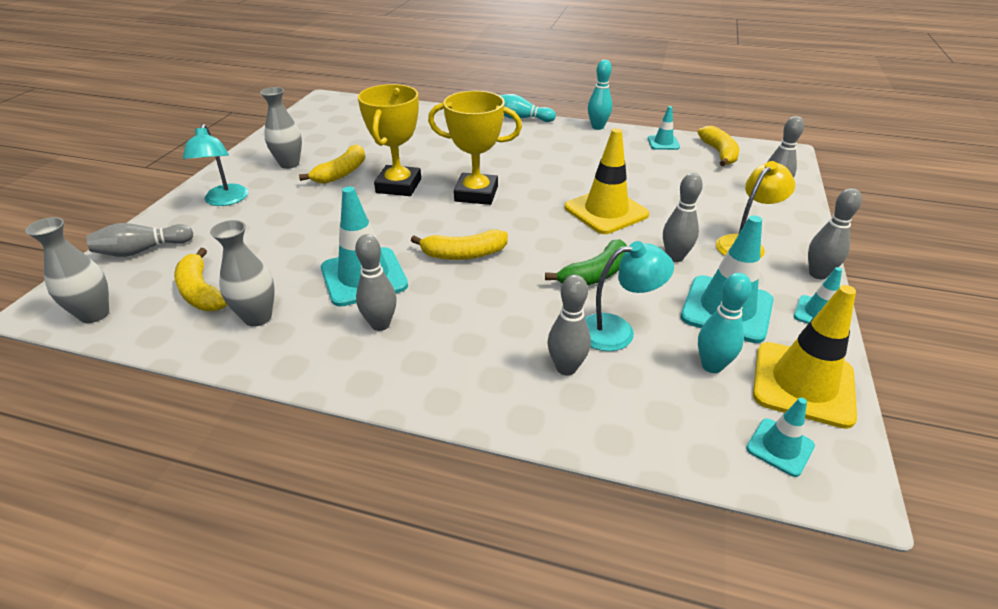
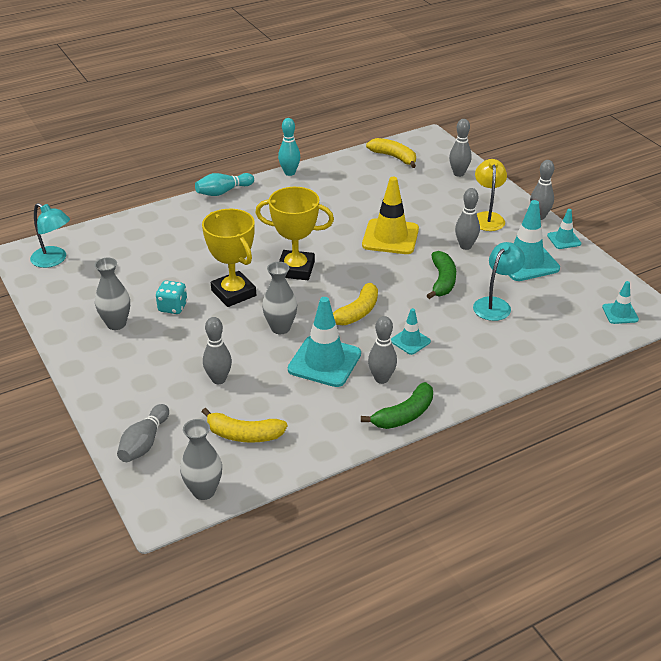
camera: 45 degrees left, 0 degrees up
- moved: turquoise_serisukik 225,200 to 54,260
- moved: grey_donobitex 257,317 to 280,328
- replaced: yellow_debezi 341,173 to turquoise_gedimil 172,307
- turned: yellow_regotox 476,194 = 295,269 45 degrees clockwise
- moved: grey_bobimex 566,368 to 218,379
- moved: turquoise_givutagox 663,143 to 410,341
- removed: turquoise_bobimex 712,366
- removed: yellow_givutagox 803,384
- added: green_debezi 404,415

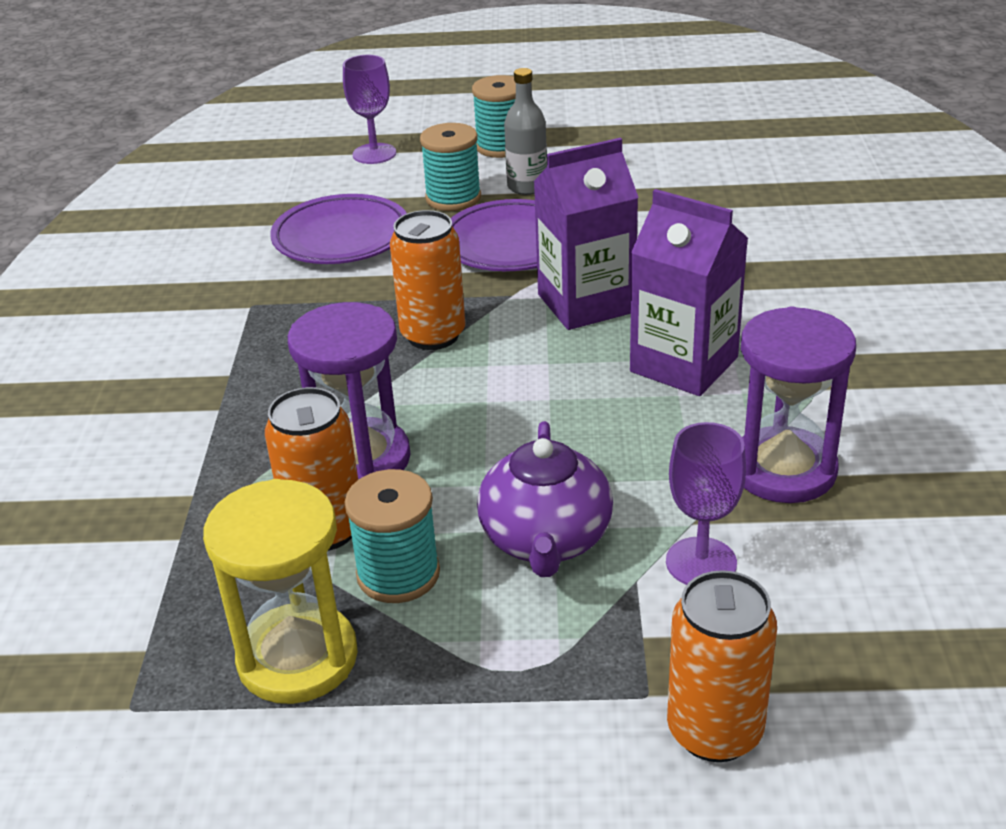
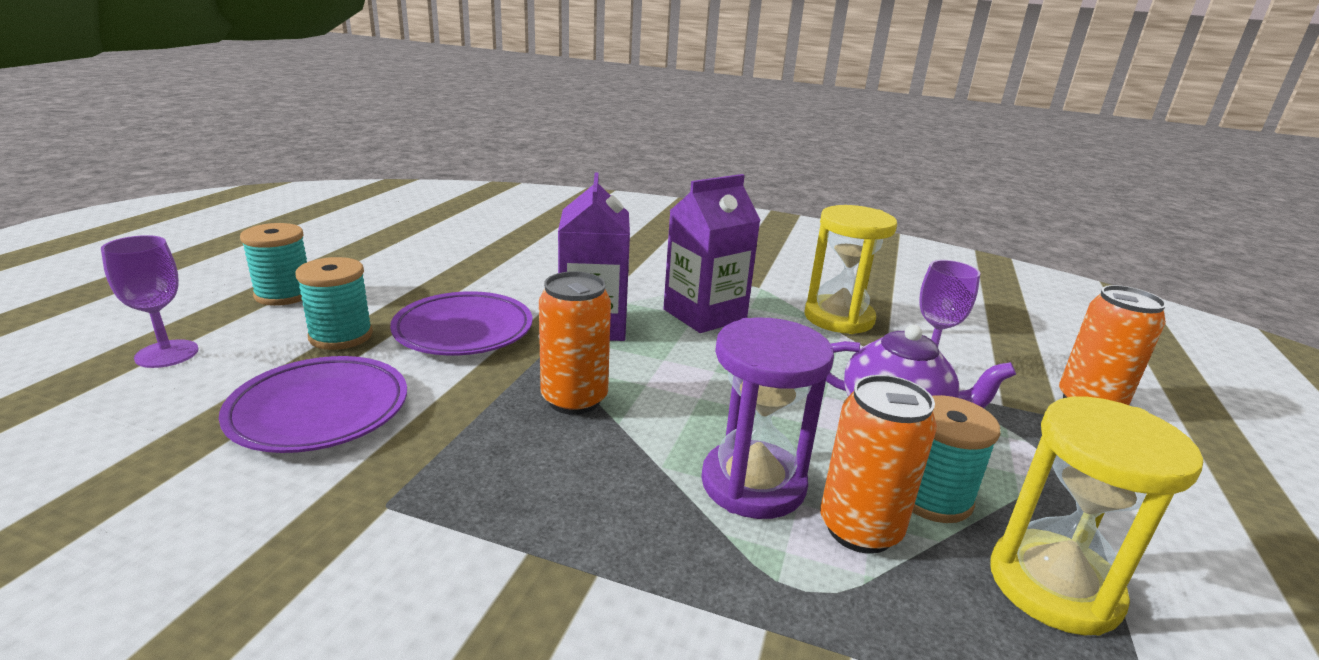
camera: 75 degrees left, 10 degrees down
- removed: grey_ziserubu 527,187
- recoloured: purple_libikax 783,470 to yellow_libikax 838,318

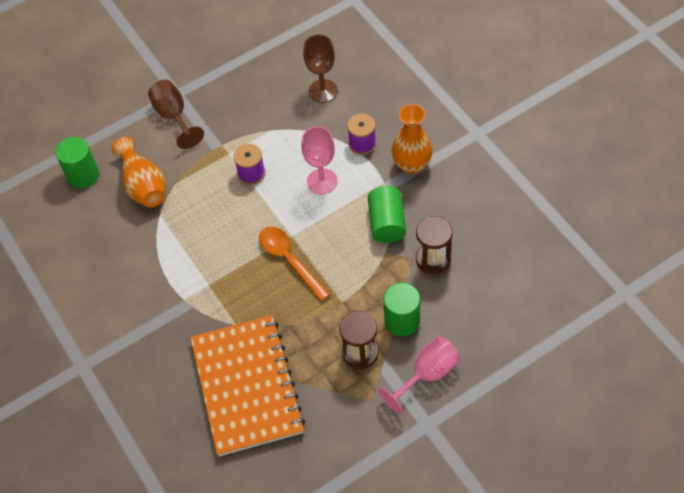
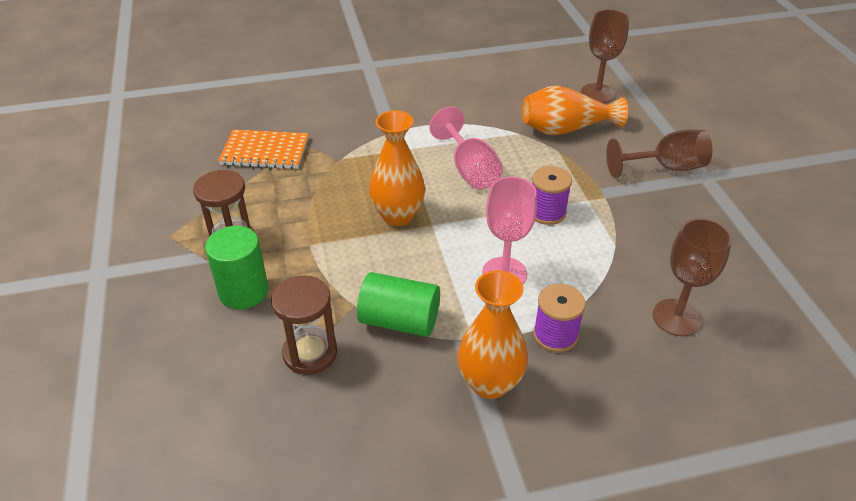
camera: 105 degrees right, 15 degrees down
- replaced: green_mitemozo 83,175 to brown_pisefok 597,93
- resized: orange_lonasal 247,386 = 265,152 x0.54
- replaced: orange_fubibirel 289,260 to orange_donobitex 398,215
- moved: pink_pisefok 427,374 to 469,170

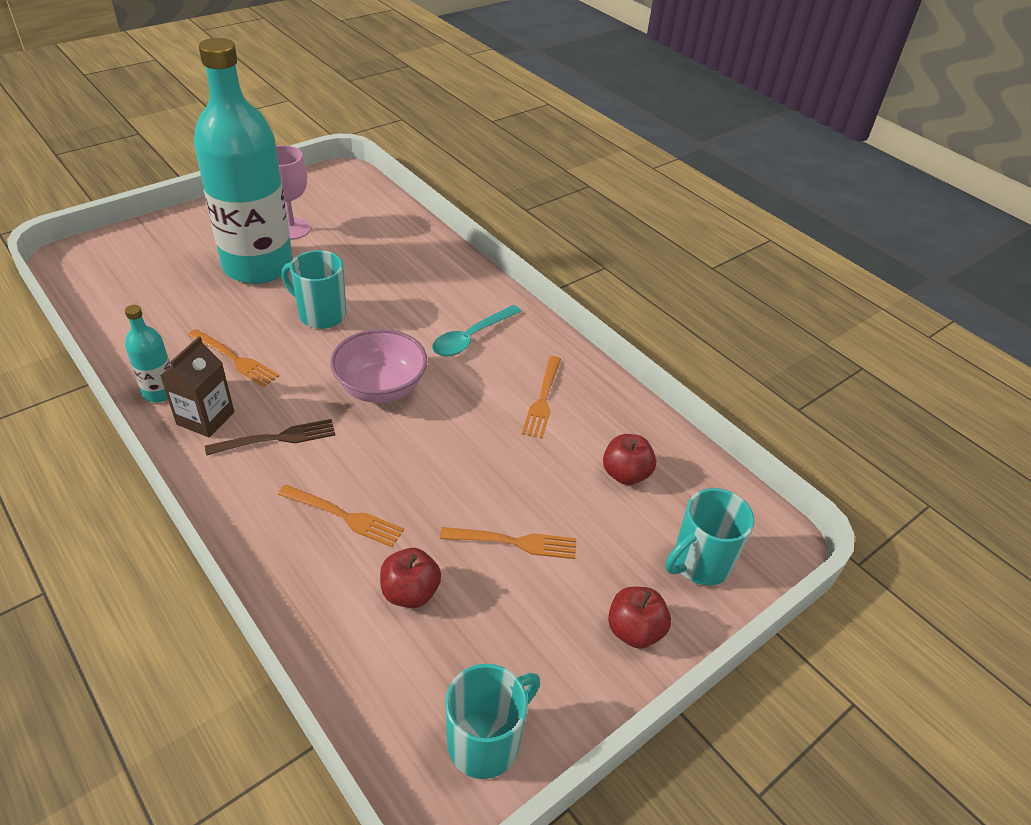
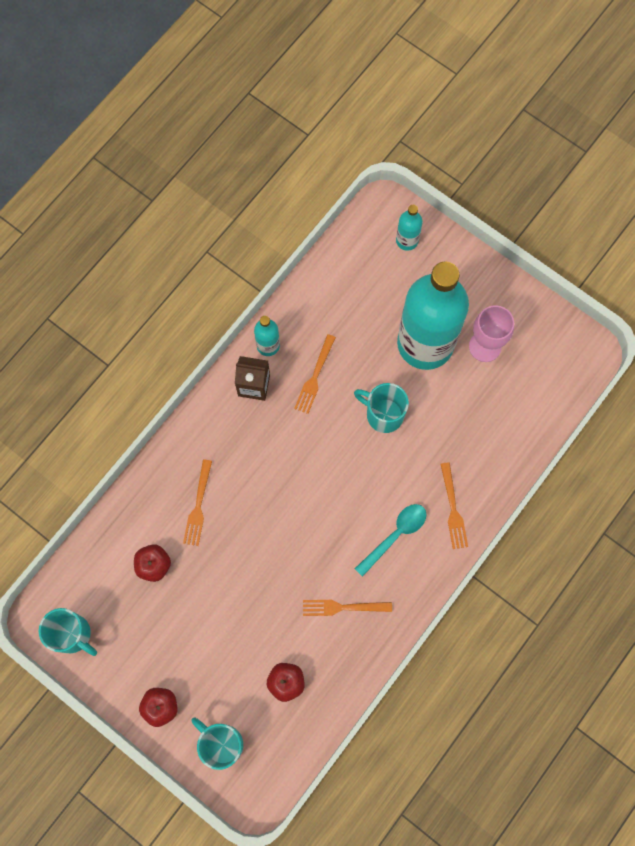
camera: 80 degrees right, 30 degrees up
- removed: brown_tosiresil 277,438
- turned: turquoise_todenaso 321,314 = 383,414 75 degrees counterclockwise
- removed: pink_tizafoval 381,388
- turned: turquoise_fubibirel 471,337 = 395,535 105 degrees clockwise
- moved: orange_tosiresil 514,542 to 453,509
- added: turquoise_ziserubu 407,240

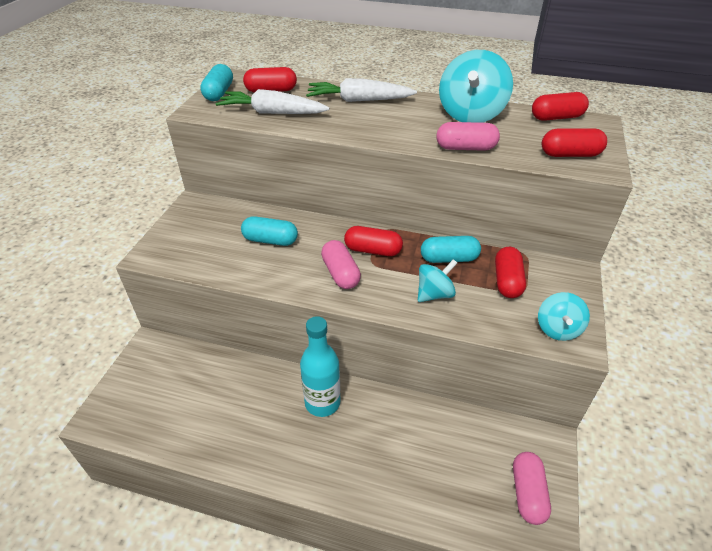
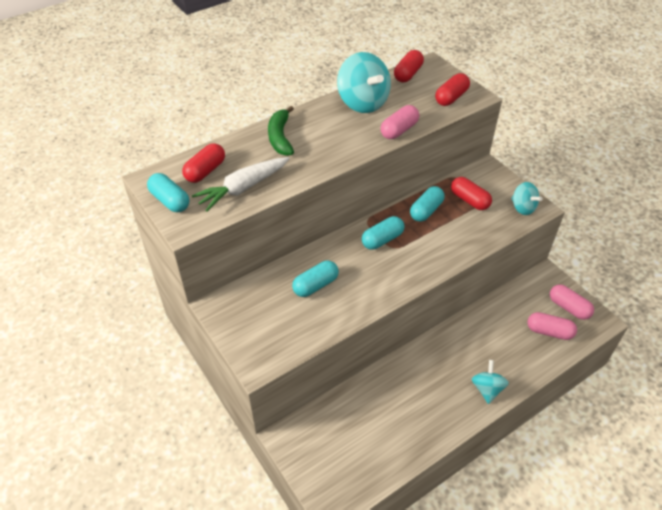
camera: 50 degrees left, 5 degrees up
- removed: turquoise_ziserubu 322,402
- replaced: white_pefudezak 359,100 to green_debezi 280,137
- moved: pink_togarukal 340,273 to 549,331
- recoloured: red_togarukal 373,250 to turquoise_togarukal 382,240
- moved: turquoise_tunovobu 434,294 to 487,389

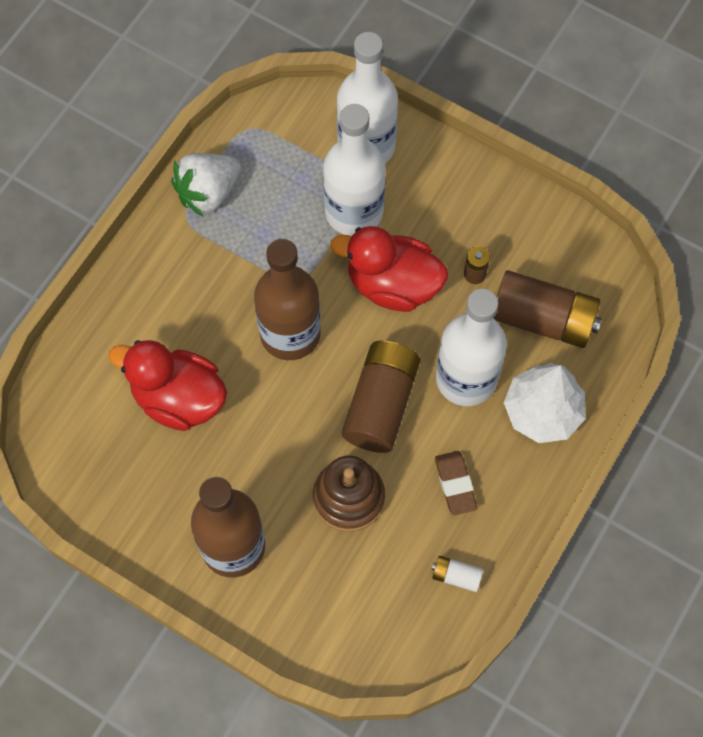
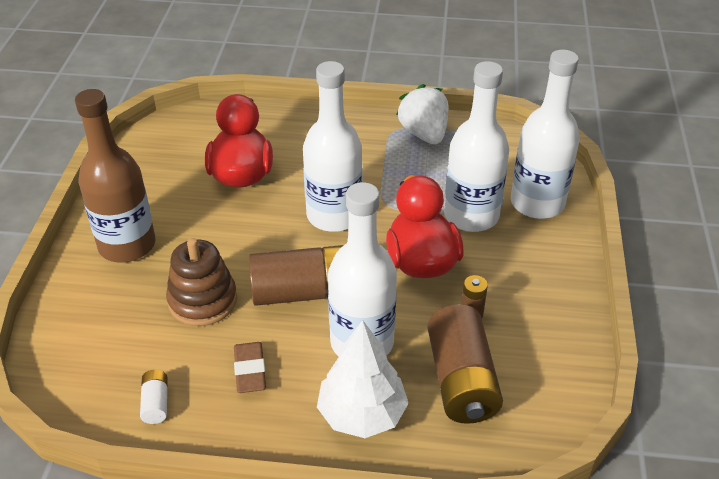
camera: 65 degrees right, 25 degrees down
- turned: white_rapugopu 208,193 = 424,134 45 degrees clockwise
- recoloured: brown_ziserubu 290,334 to white_ziserubu 334,215
- turned: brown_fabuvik 455,484 = 250,371 60 degrees counterclockwise

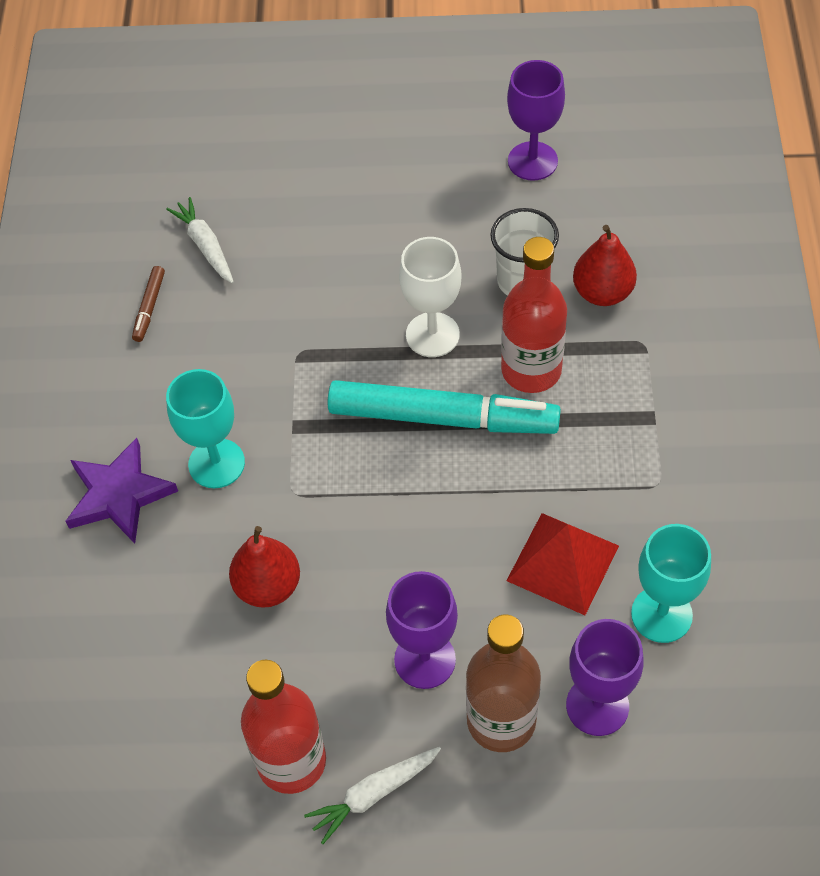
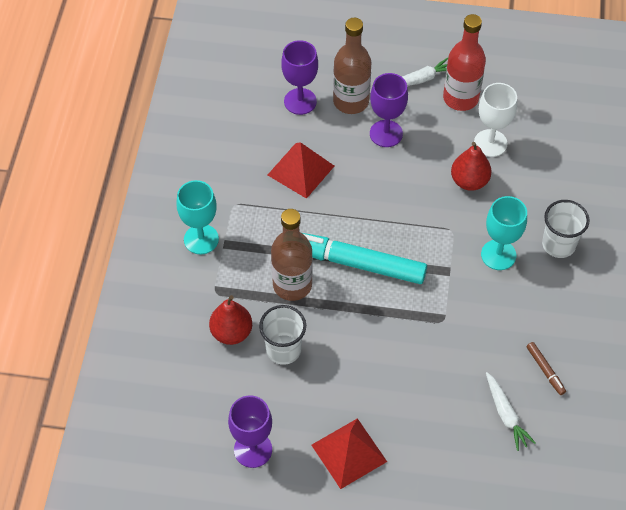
camera: 175 degrees left, 0 degrees up
- replaced: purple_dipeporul 119,494 to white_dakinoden 558,244
- turned: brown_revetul 149,307 = 545,370 135 degrees clockwise
- moved: white_pisefok 432,335 to 490,143
- recoloured: red_ziserubu 531,370 to brown_ziserubu 292,285
- moved: turquoise_pisefok 661,614 to 201,239
- added: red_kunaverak 349,453

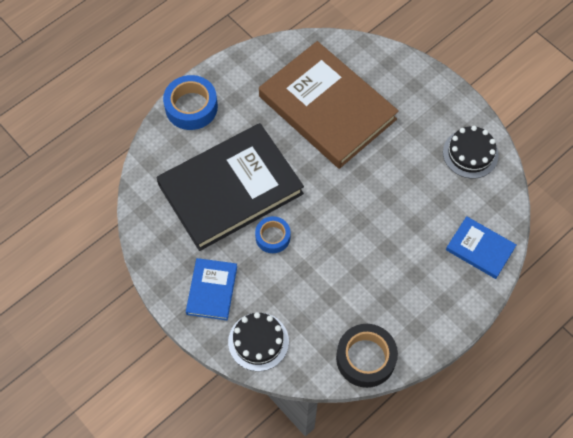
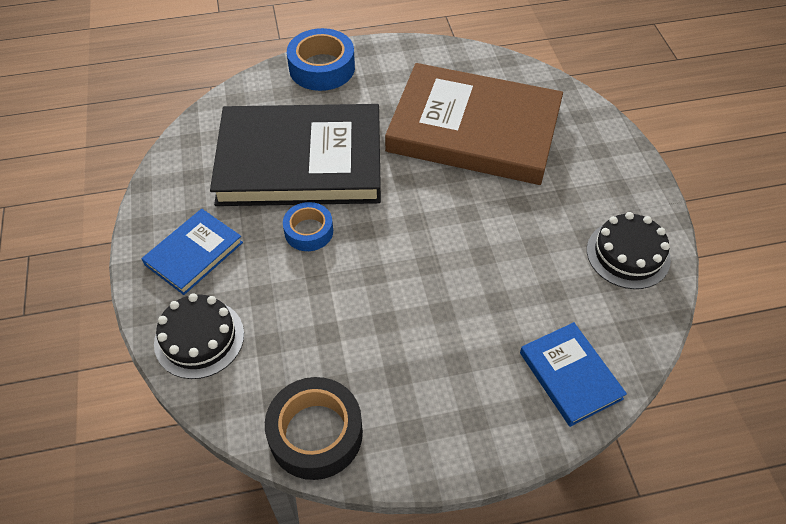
camera: 30 degrees right, 10 degrees down
- turned: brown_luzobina 327,108 = 474,129 60 degrees counterclockwise

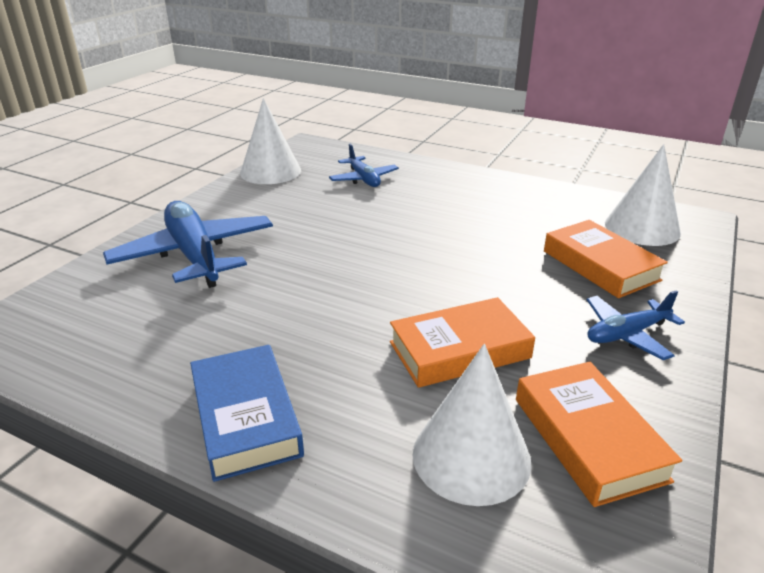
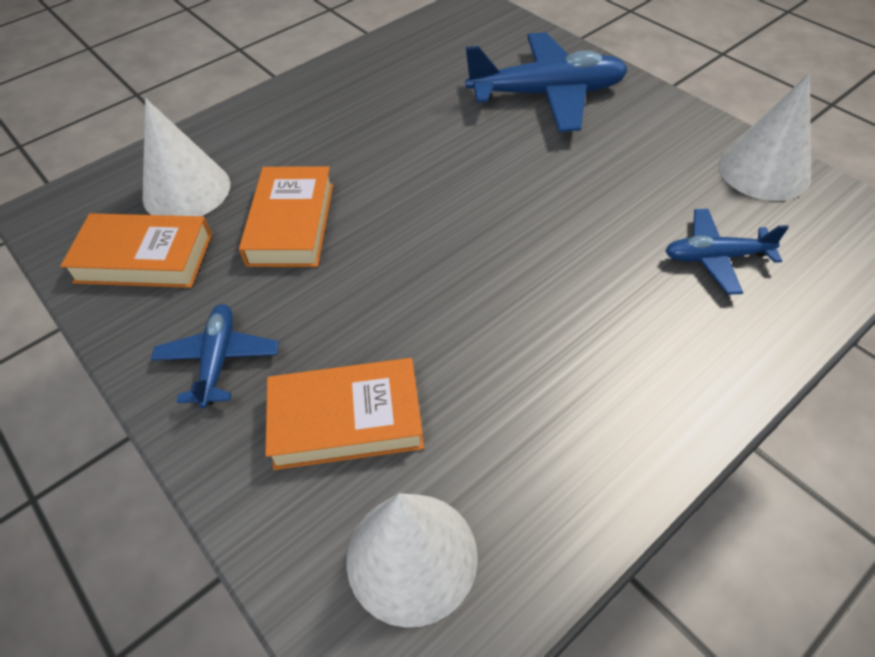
camera: 115 degrees right, 20 degrees up
- removed: blue_luzobina 246,417

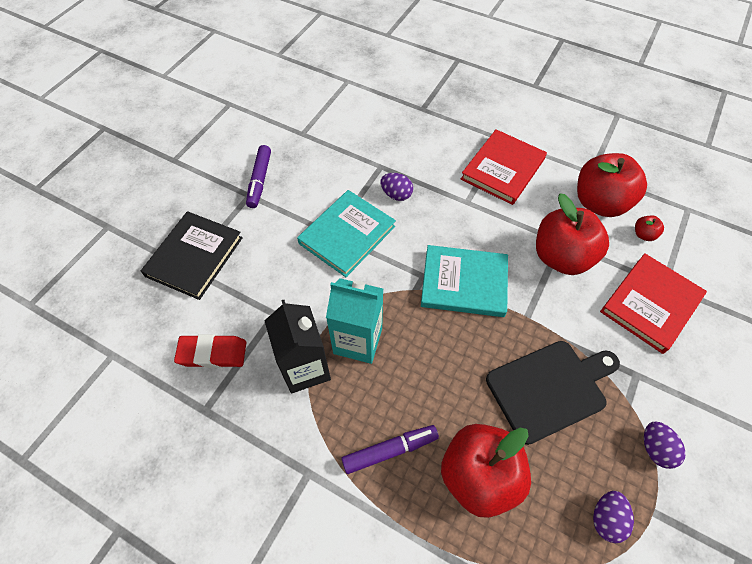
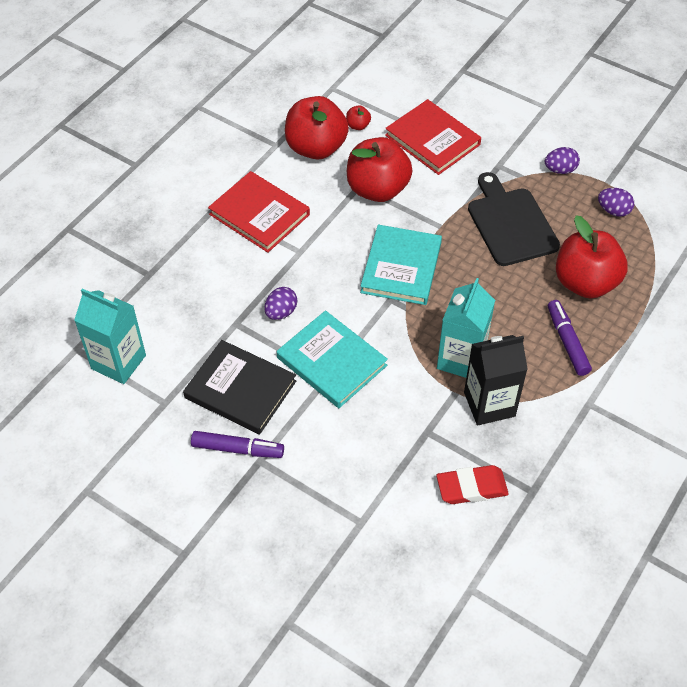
camera: 85 degrees left, 5 degrees down
- moved: black_luzobina 194,256 to 240,389
- turned: red_fabuvik 212,353 = 471,488 75 degrees clockwise
- added: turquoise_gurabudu 118,362

